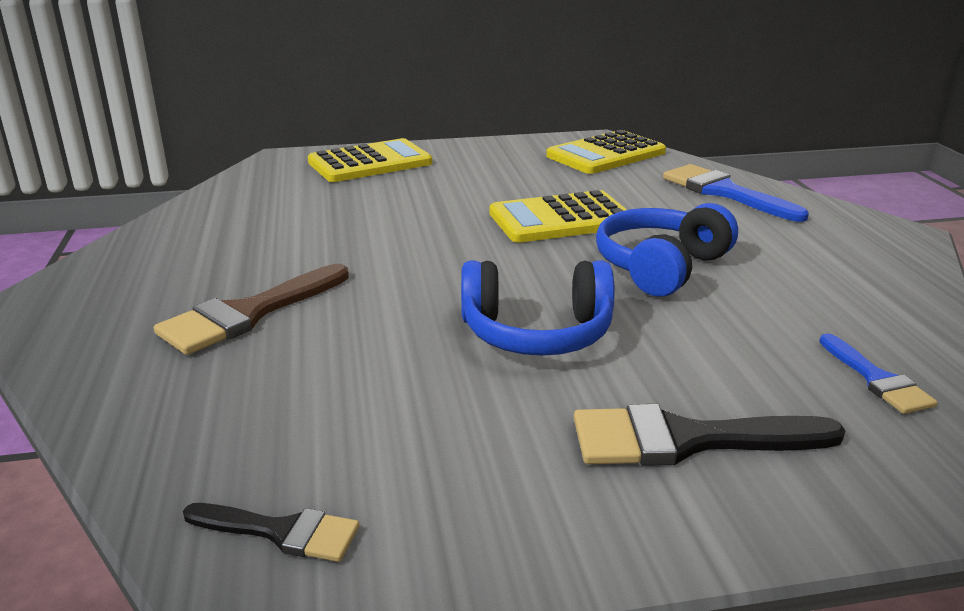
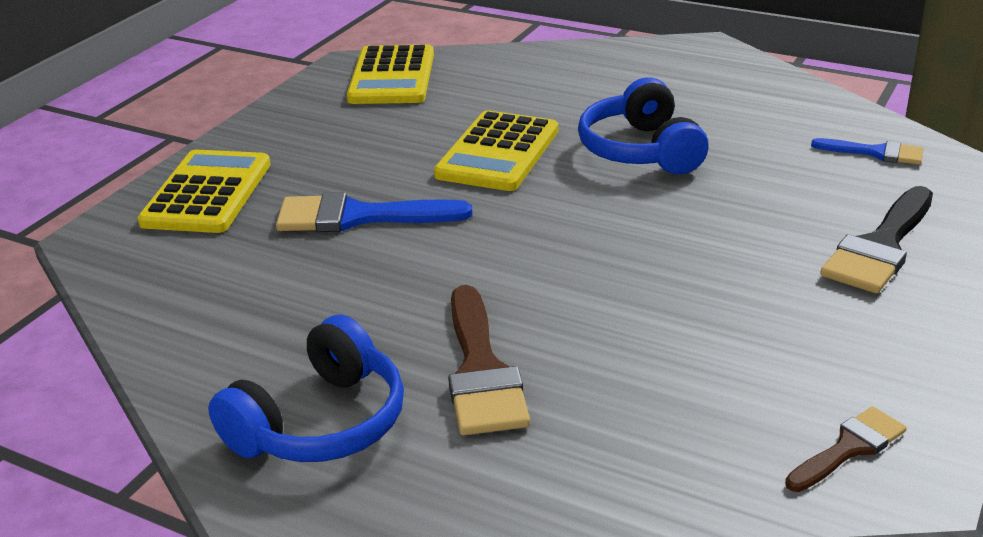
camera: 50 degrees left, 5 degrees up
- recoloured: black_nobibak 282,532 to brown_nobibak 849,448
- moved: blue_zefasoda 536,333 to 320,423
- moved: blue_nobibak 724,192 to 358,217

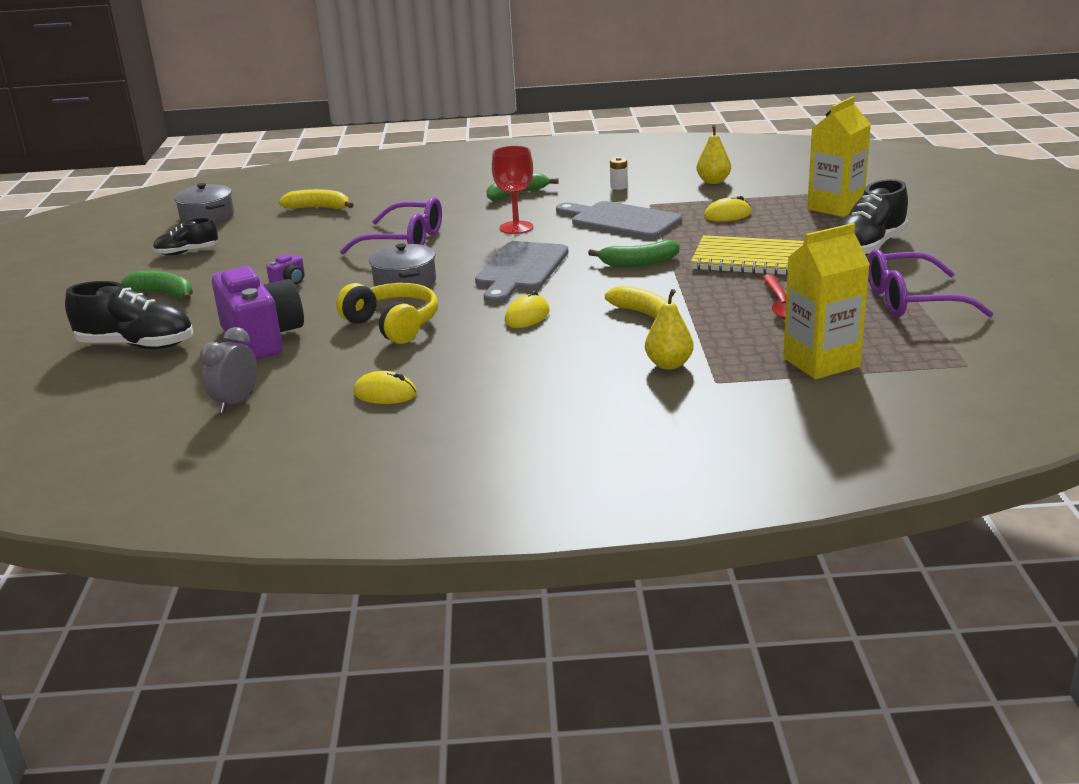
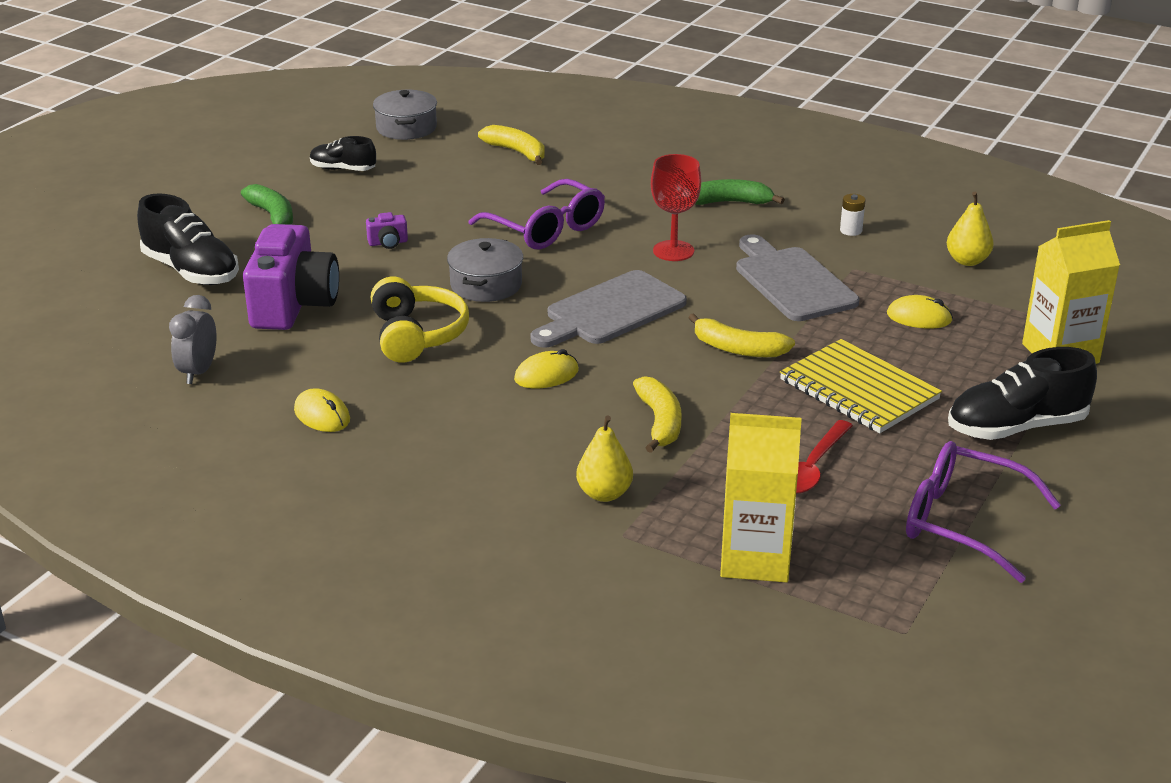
camera: 30 degrees right, 5 degrees up
- turned: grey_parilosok 236,403 = 198,372 45 degrees counterclockwise
- recoloured: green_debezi 639,263 to yellow_debezi 738,349

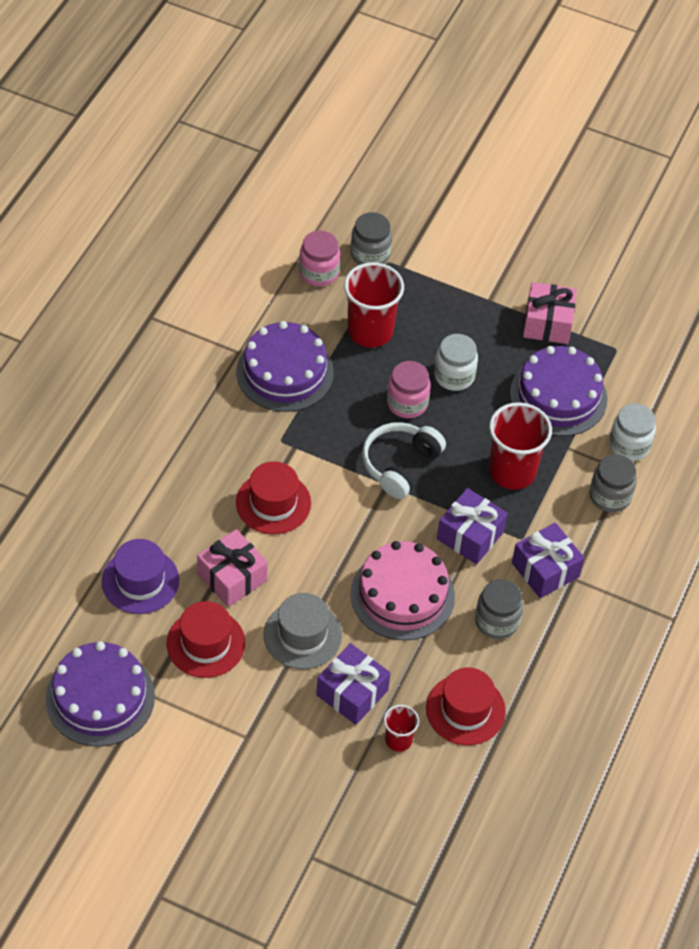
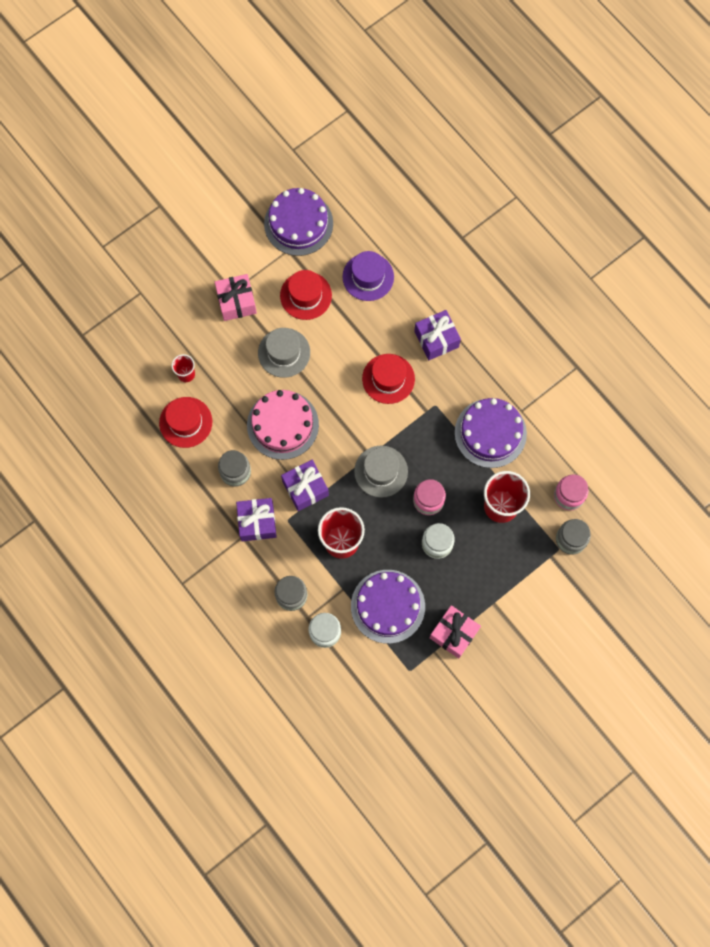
camera: 120 degrees right, 20 degrees up
- moved: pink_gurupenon 232,577 to 236,302
- moved: purple_gurupenon 352,693 to 436,339
- replaced: white_zefasoda 400,464 to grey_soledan 381,471

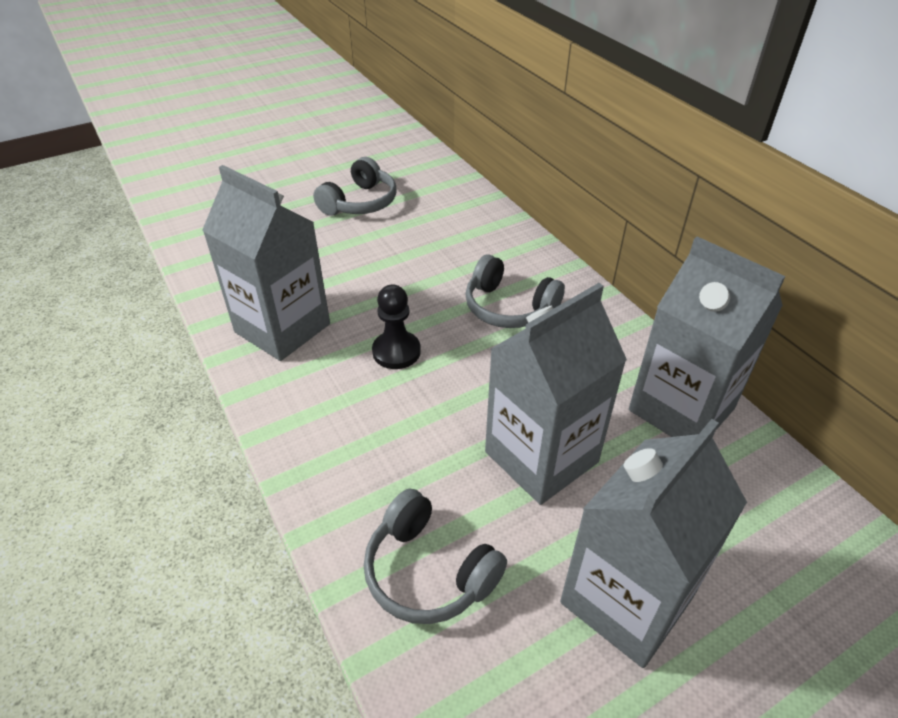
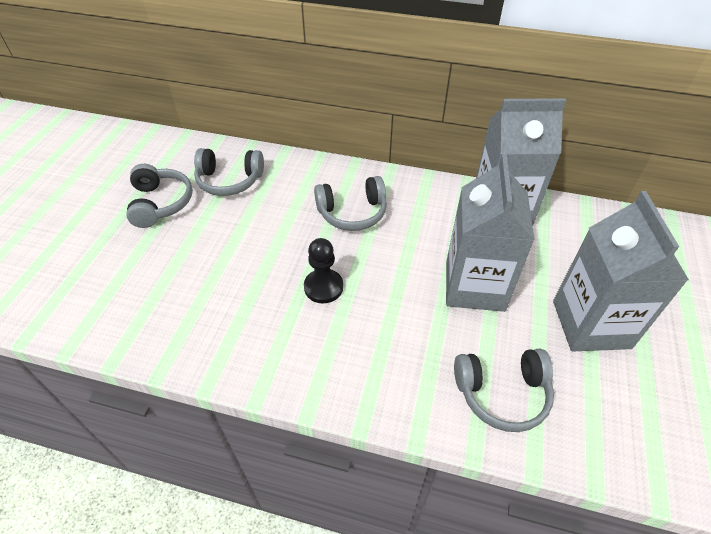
camera: 45 degrees left, 5 degrees up
- removed: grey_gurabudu 282,328
- added: grey_zefasoda 229,181

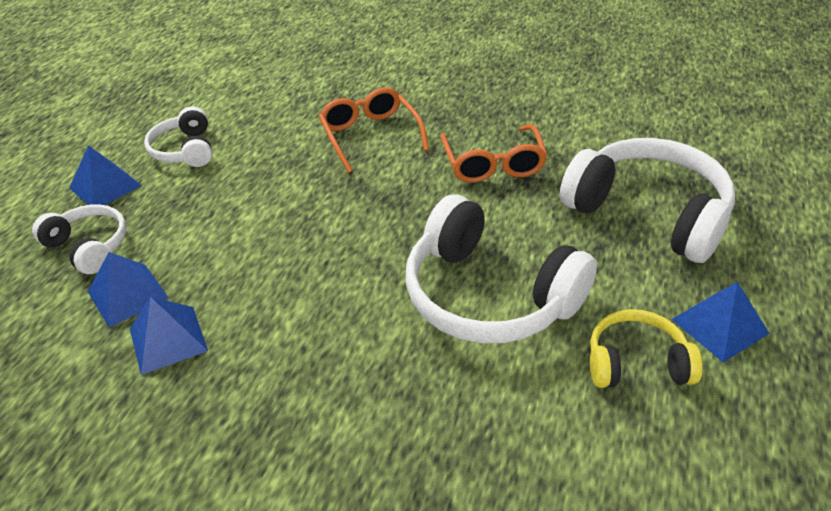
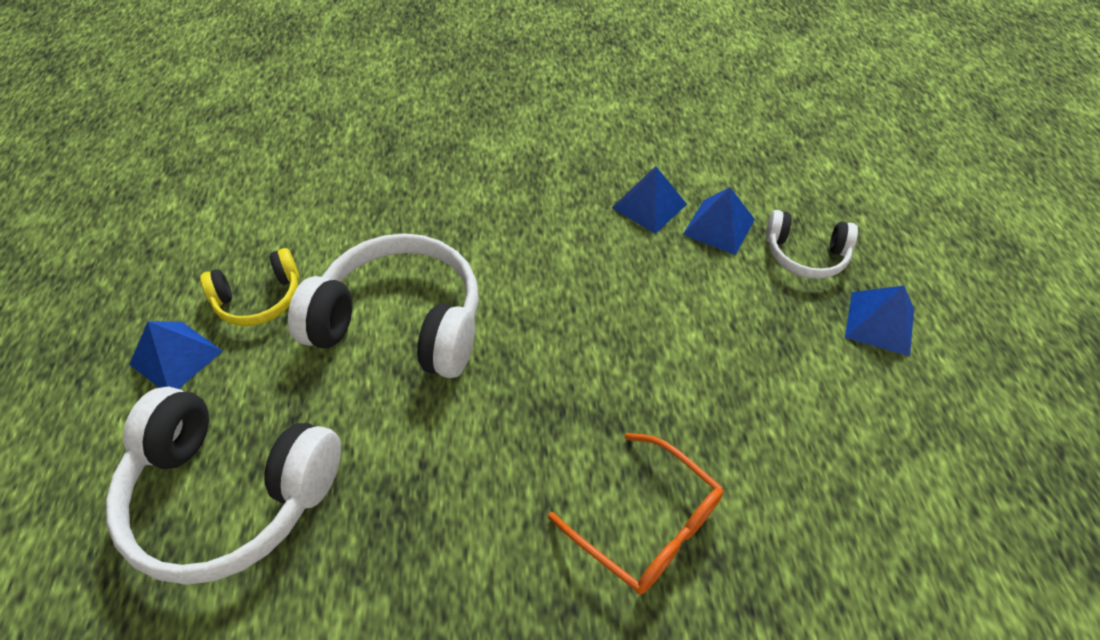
camera: 155 degrees right, 10 degrees up
- removed: white_zefasoda 185,150
- removed: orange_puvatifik 493,164

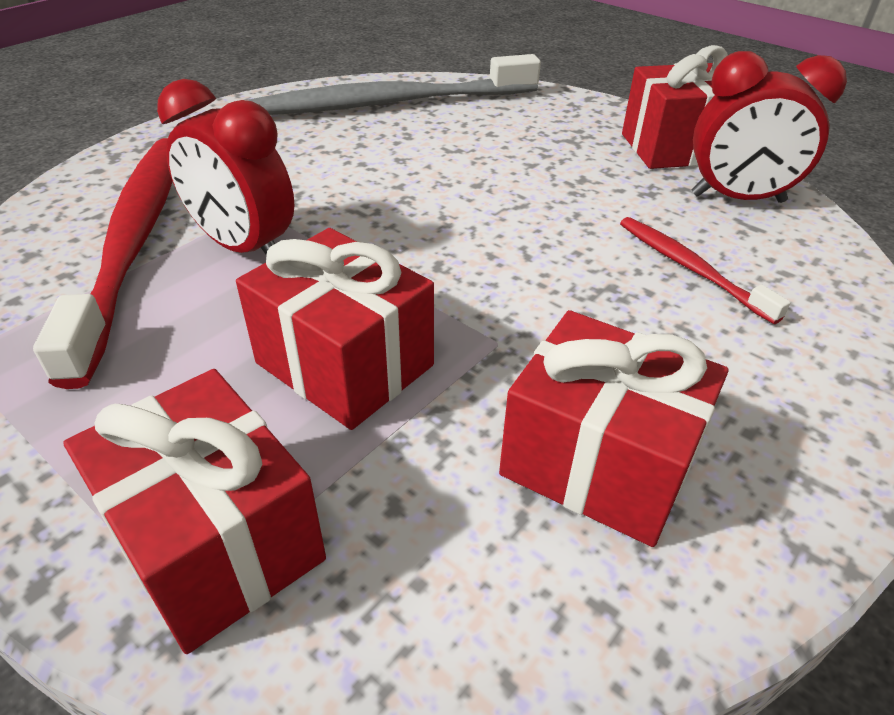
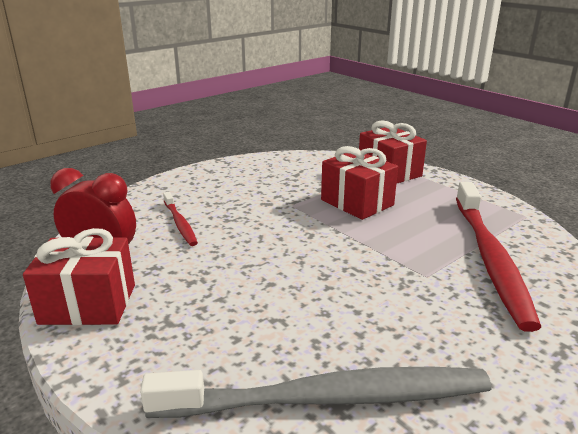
camera: 170 degrees left, 15 degrees down
- removed: red_parilosok 244,247
- removed: red_gurupenon 598,463

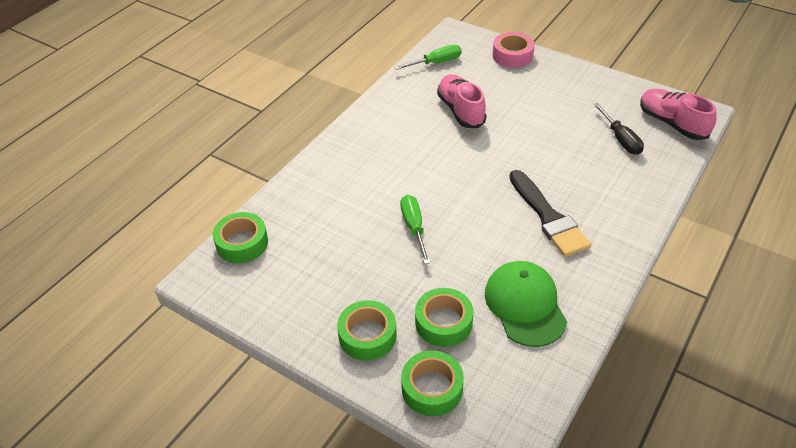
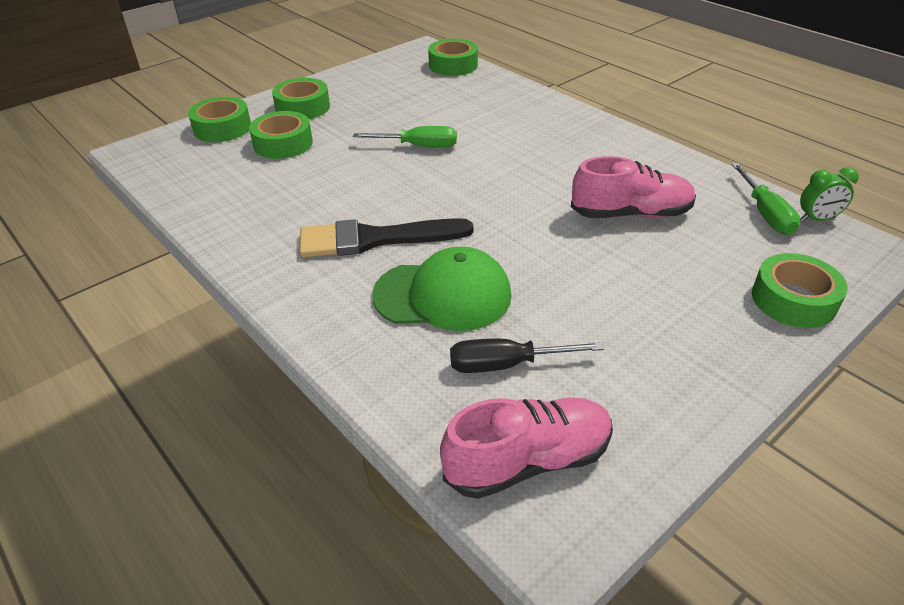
camera: 105 degrees right, 5 degrees down
- moved: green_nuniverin 525,305 to 443,295
- recoloured: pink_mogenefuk 512,55 to green_mogenefuk 793,300
- added: green_parilosok 817,219

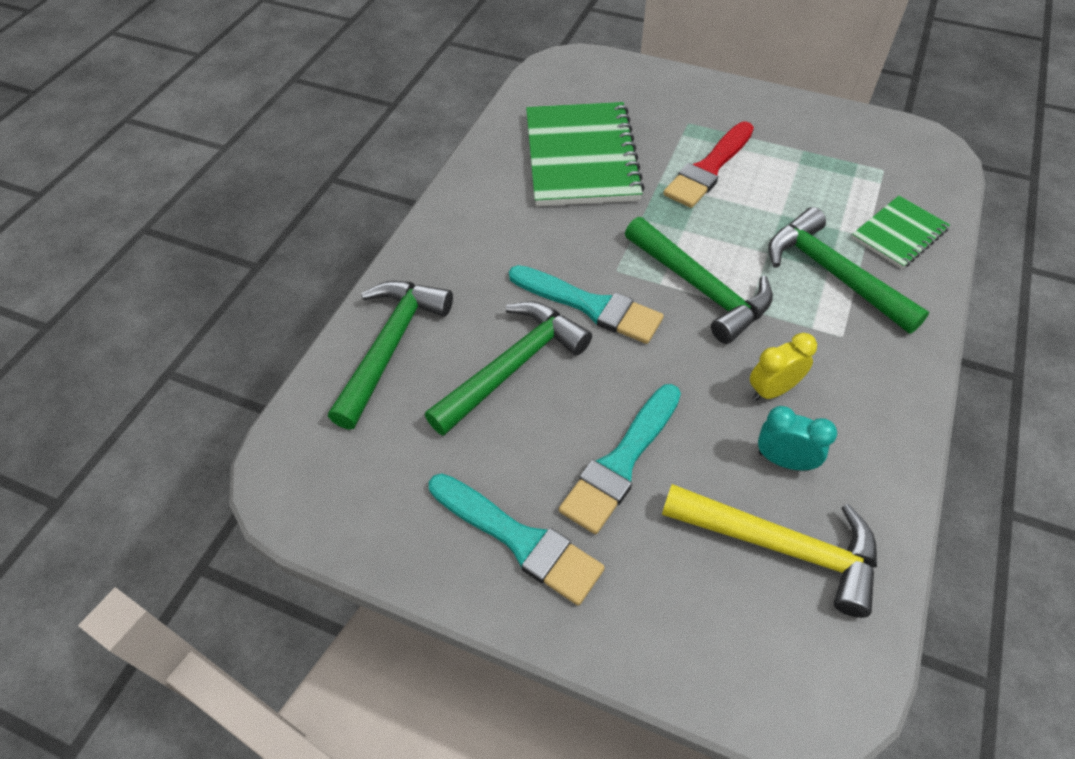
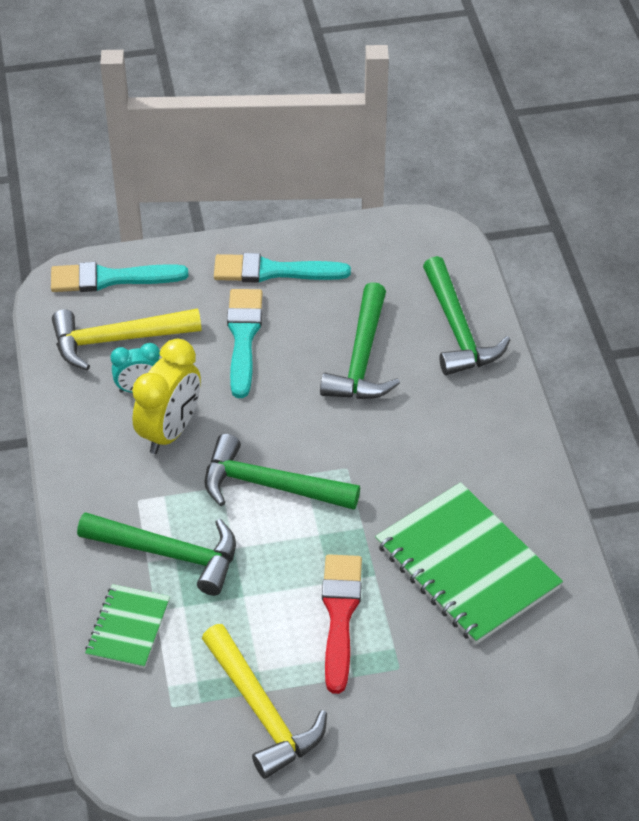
camera: 145 degrees right, 5 degrees down
- moved: turquoise_nobibak 590,306 to 110,278
- resized: yellow_parilosok 772,390 = 170,431 x1.71
- added: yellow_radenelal 262,711

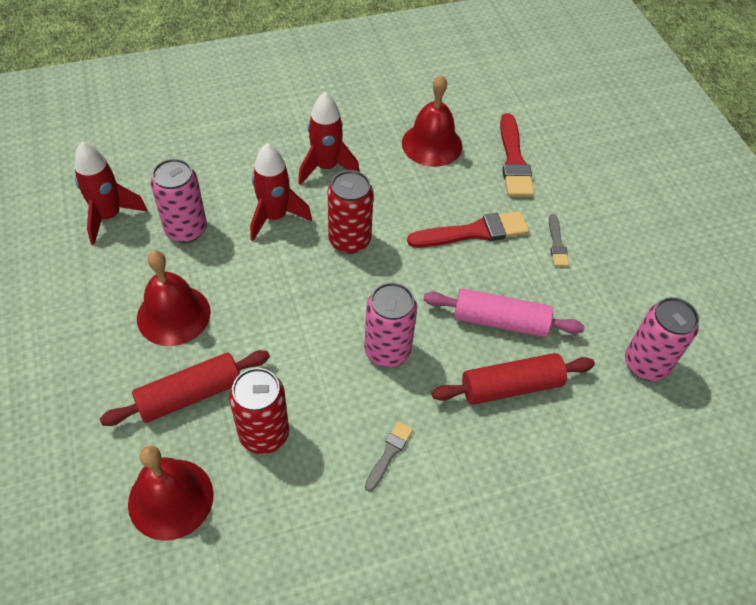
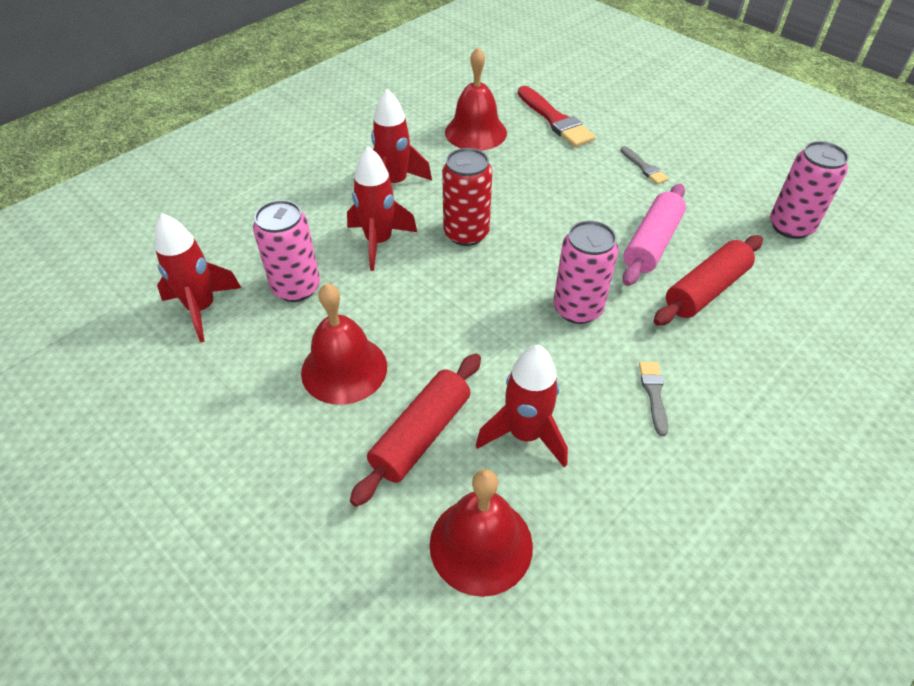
camera: 25 degrees left, 5 degrees down
- replaced: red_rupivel 264,434 to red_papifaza 525,434
- removed: red_nobibak 474,232
- turned: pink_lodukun 500,321 = 651,243 45 degrees counterclockwise

